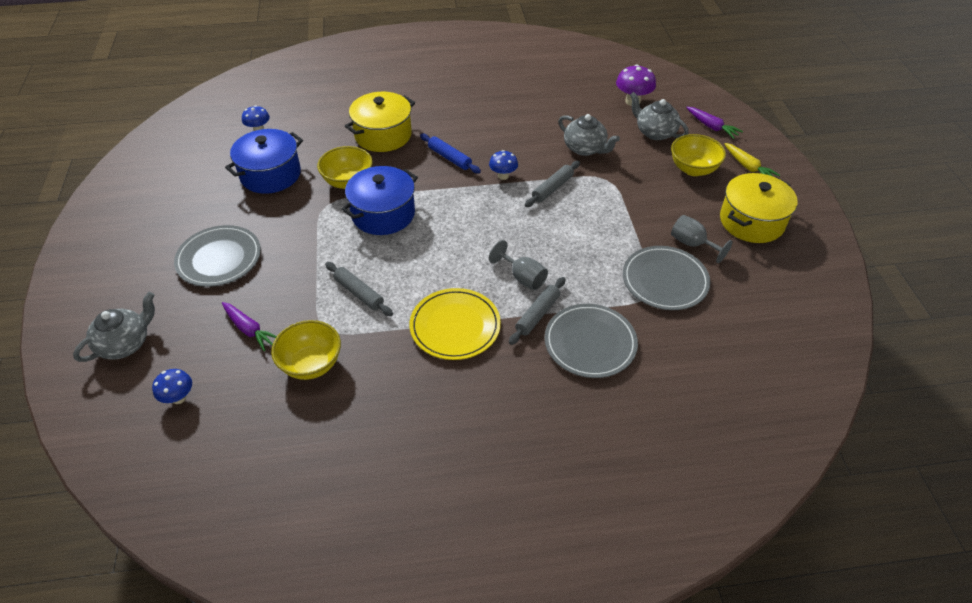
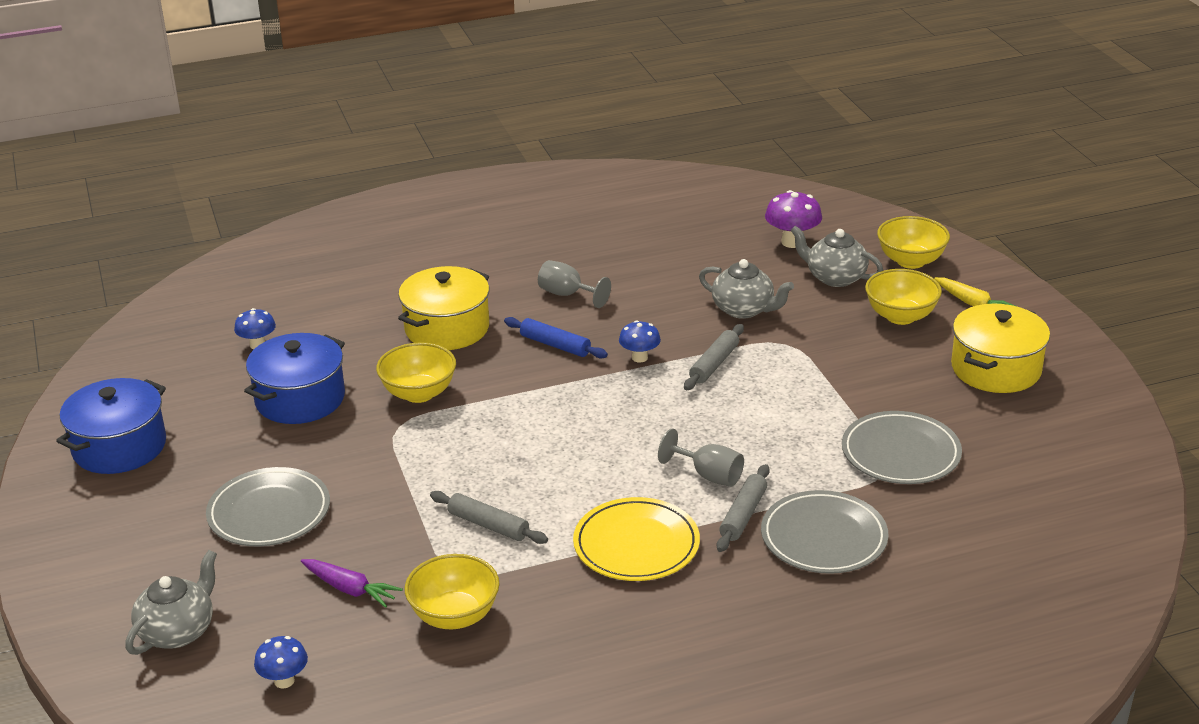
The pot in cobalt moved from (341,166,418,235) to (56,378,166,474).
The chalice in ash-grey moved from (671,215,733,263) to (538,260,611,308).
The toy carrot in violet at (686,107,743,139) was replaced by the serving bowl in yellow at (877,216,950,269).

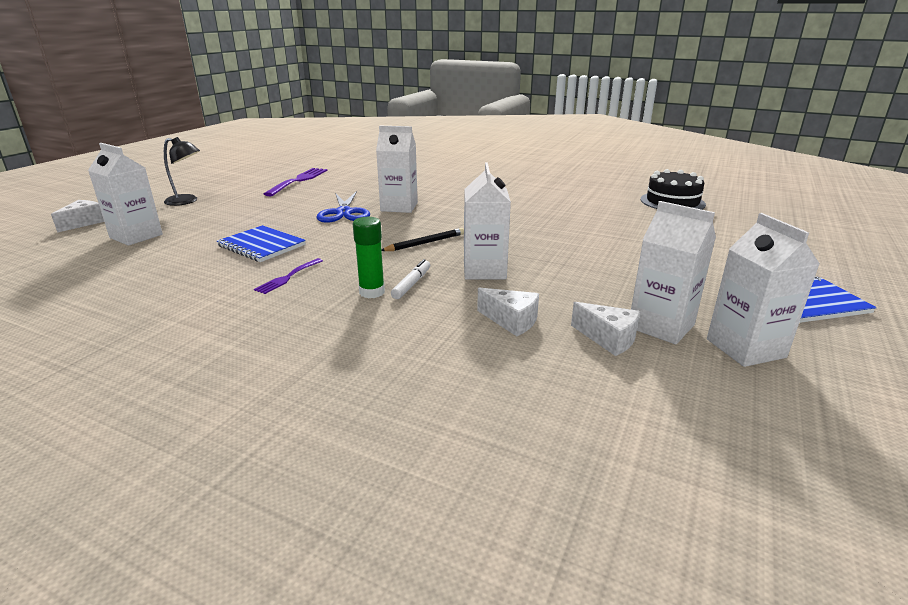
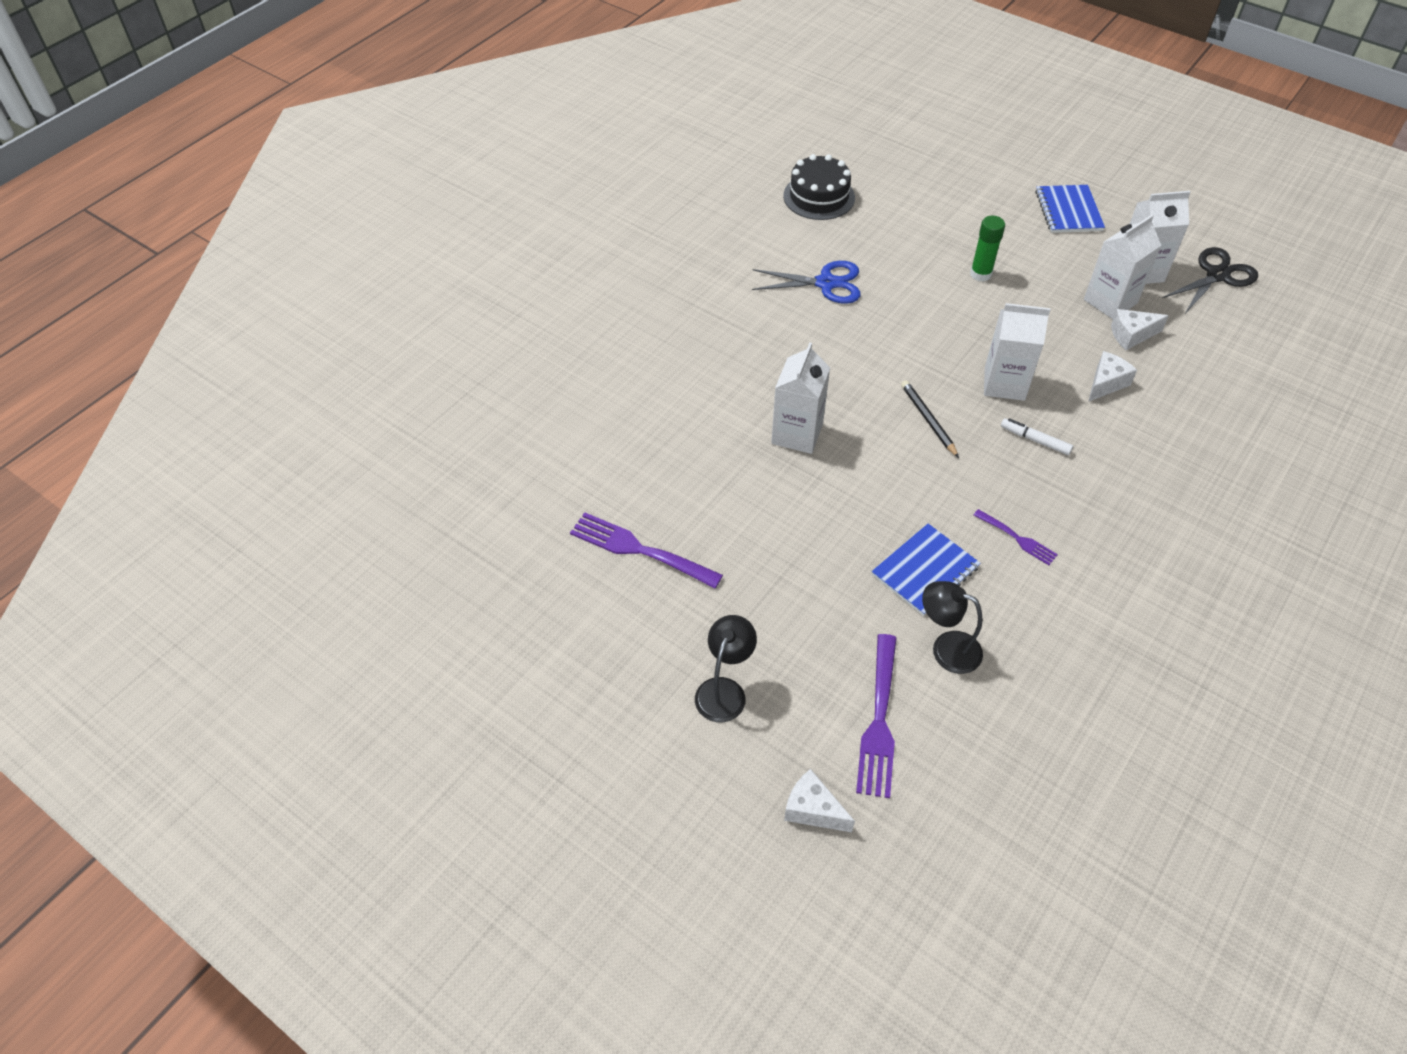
The lamp in ebony at (922,581,983,674) appeared.
The shears in ebony at (1162,247,1258,312) appeared.
The shears in cobalt moved from (316,191,370,223) to (752,261,861,304).
The glue stick in green moved from (353,217,385,298) to (970,216,1005,282).
The carton in snow-white at (88,143,163,246) was replaced by the table fork in violet at (856,634,897,798).
The piece of cheese in snow-white at (571,302,640,356) turned 150 degrees counterclockwise.

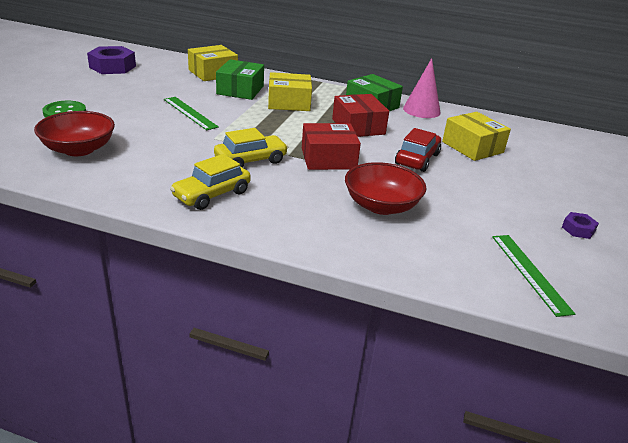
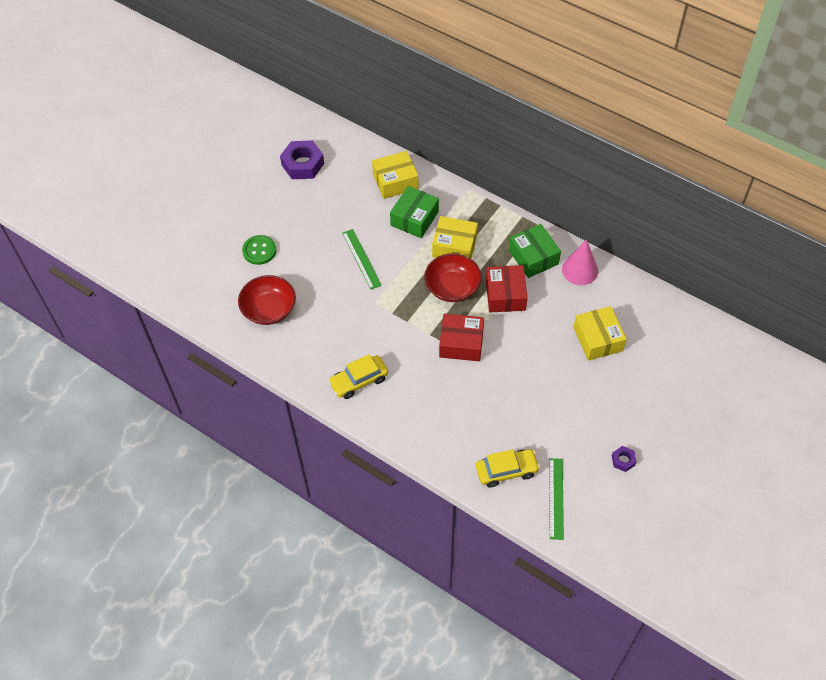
The toy car in scarlet at (395,128,441,172) disappeared.
The toy car in yellow moved from (214,128,288,168) to (476,449,540,487).
The serving bowl in scarlet moved from (345,162,427,215) to (424,253,482,302).

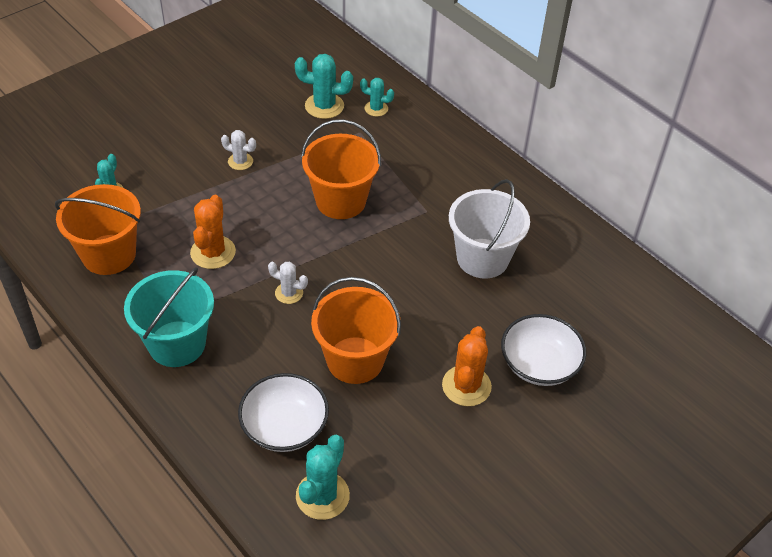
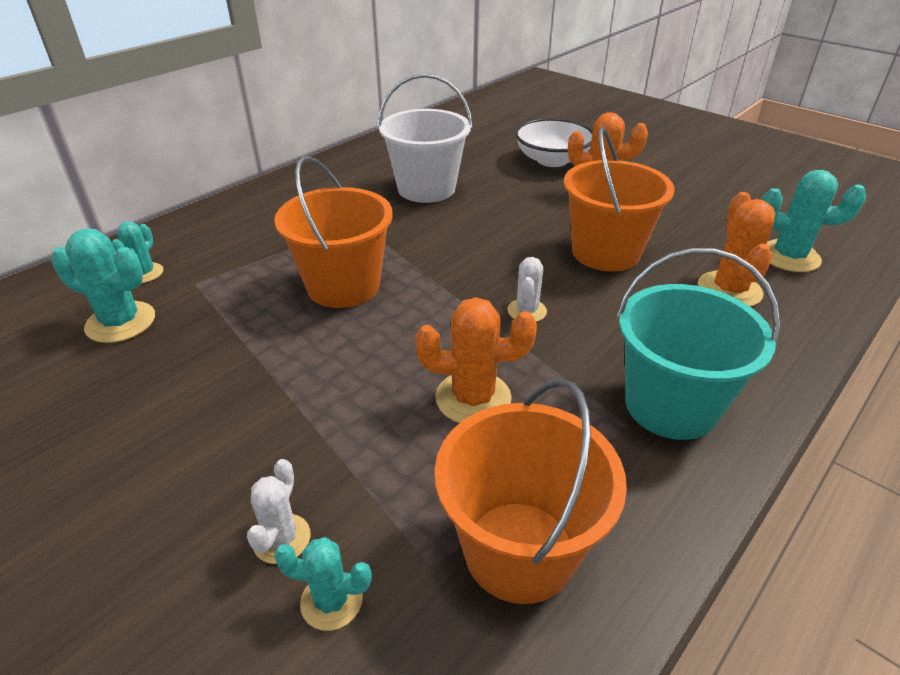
The cactus in snow-white moved from (221,130,256,170) to (247,459,311,564).
The serving bowl in snow-white at (238,373,329,452) was replaced by the cactus in orange-coloured at (698,192,775,307).
The cactus in teal at (295,54,353,119) turned 75 degrees counterclockwise.

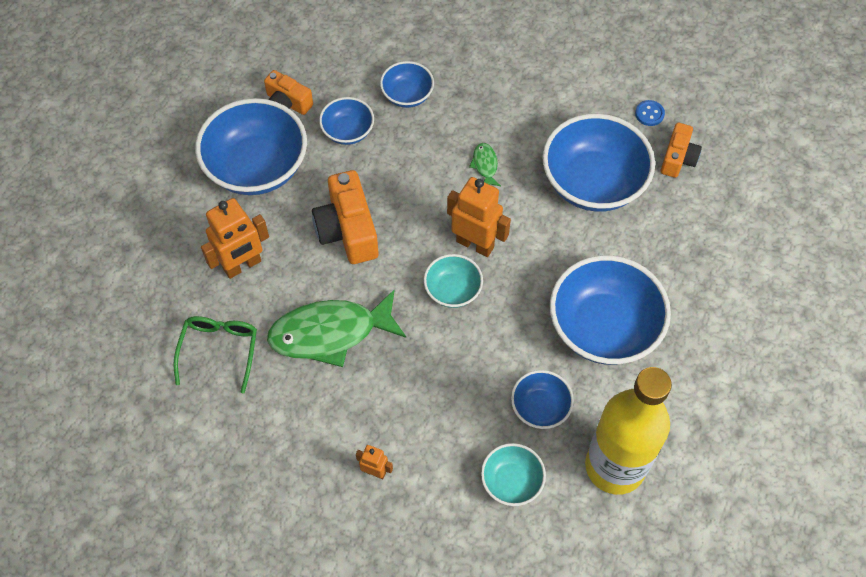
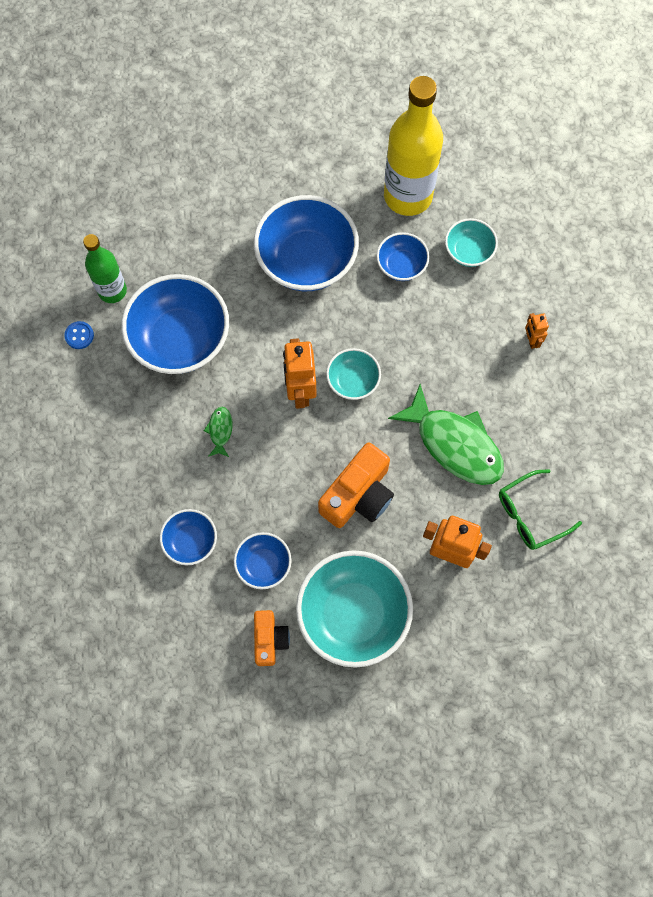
The photo camera in orange-coloured at (660,123,702,178) was replaced by the bottle in green at (83,234,127,303).
The serving bowl in cobalt at (195,98,307,195) became the serving bowl in teal at (296,550,413,668).
The toy fish in green at (469,143,501,186) turned 135 degrees clockwise.

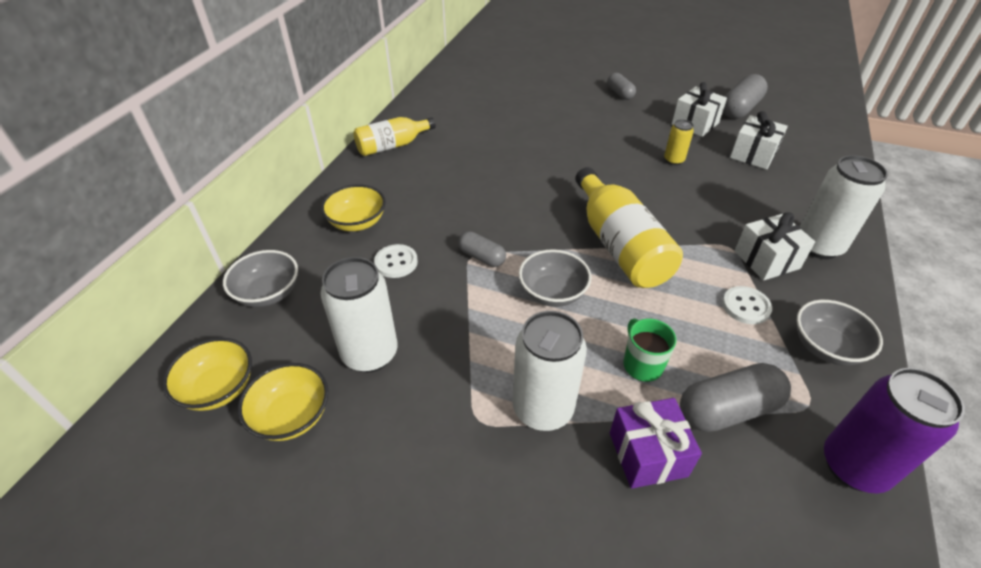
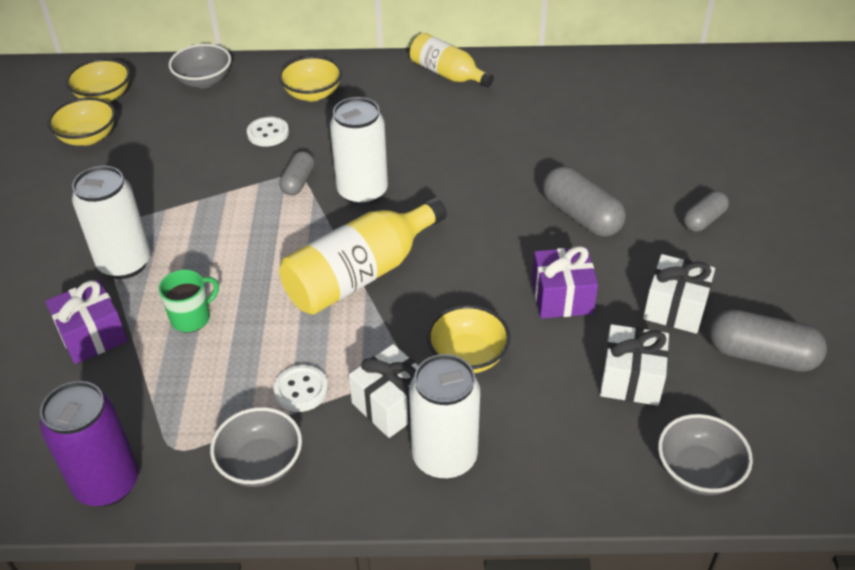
The serving bowl in yellow at (427,305,510,373) appeared.
The soda can in snow-white moved from (321,257,397,373) to (330,97,388,206).
The serving bowl in ash-grey moved from (519,250,591,307) to (658,414,753,495).
The capsule in ash-grey moved from (680,363,791,432) to (543,167,626,237).
The soda can in yellow at (664,119,694,165) was replaced by the present in violet at (532,246,598,318).

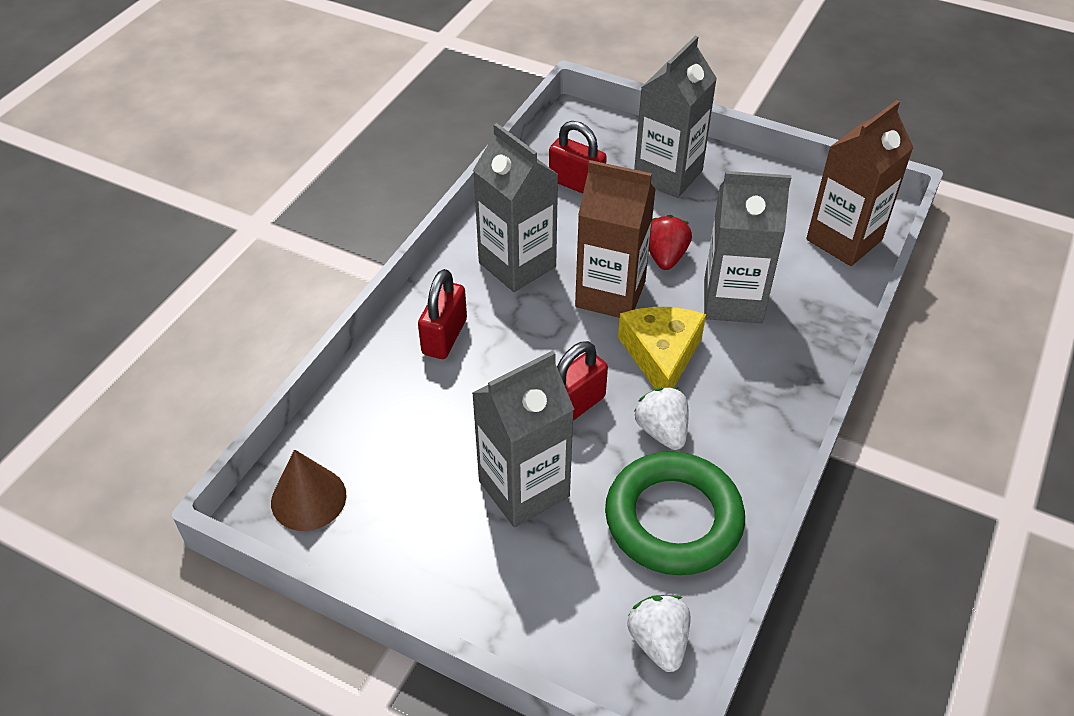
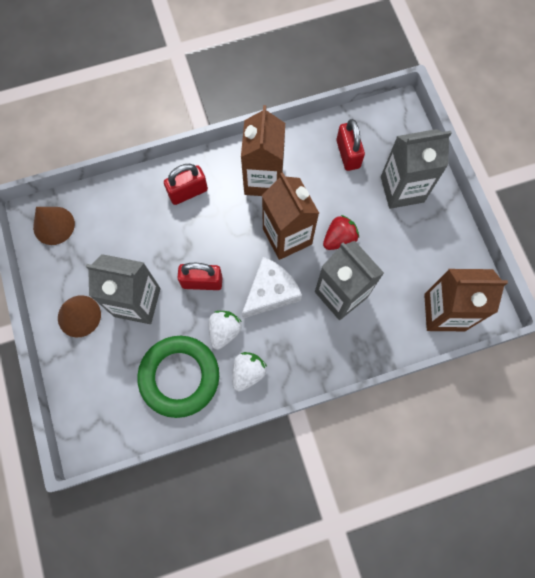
The solid cone in russet at (58,295,101,337) appeared.
The berry in snow-white moved from (627,595,691,672) to (233,352,267,392).
The carton in ash-grey at (473,123,559,292) became the carton in russet at (241,105,285,196).
The piece of cheese in yellow at (618,307,706,389) became the piece of cheese in snow-white at (242,257,302,319).

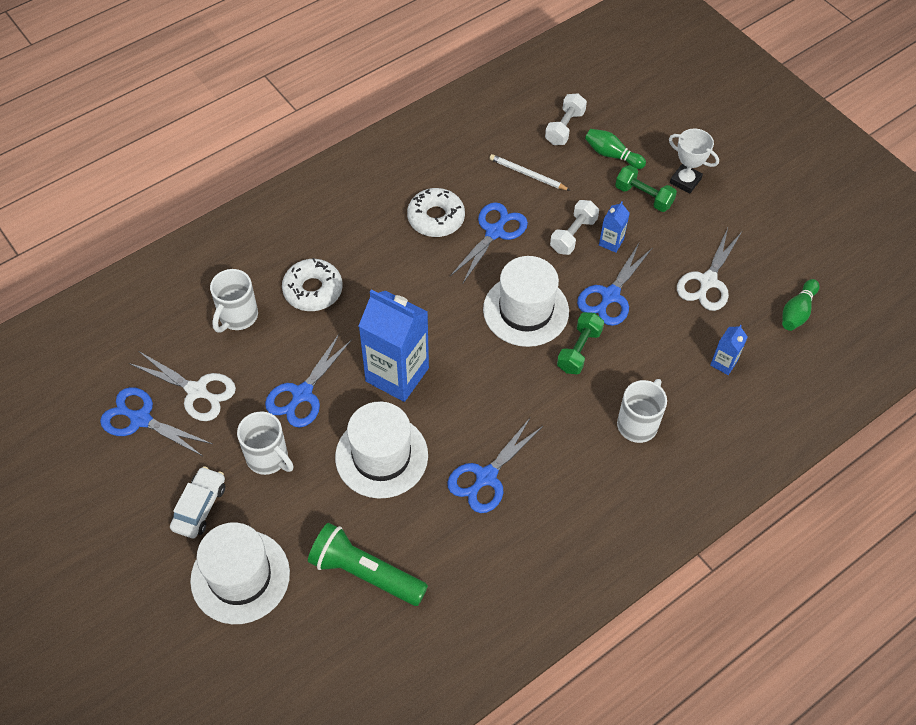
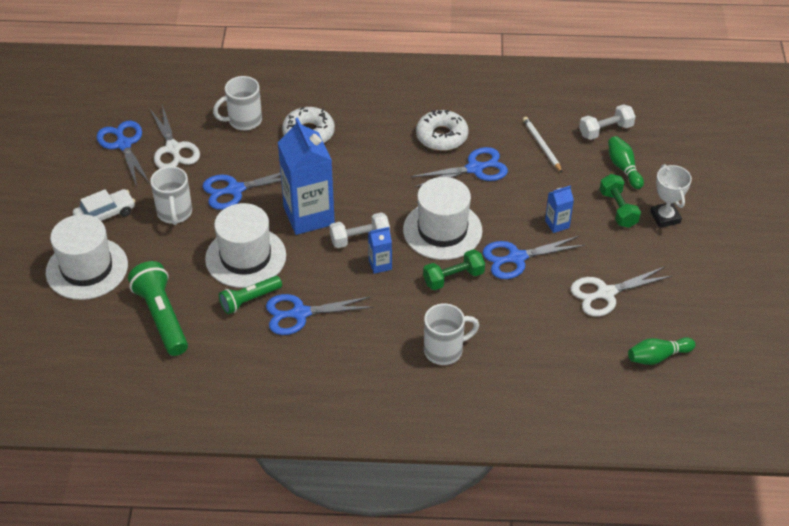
The pocket torch in green at (219,276,282,314) appeared.
The free weight in snow-white moved from (550,200,599,255) to (330,212,390,248).
The carton in cobalt moved from (710,325,748,375) to (368,227,392,274).

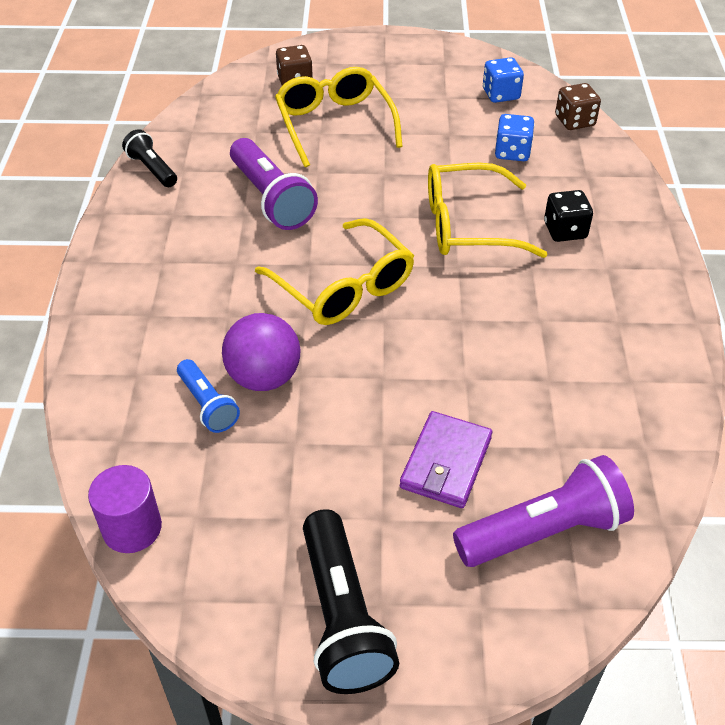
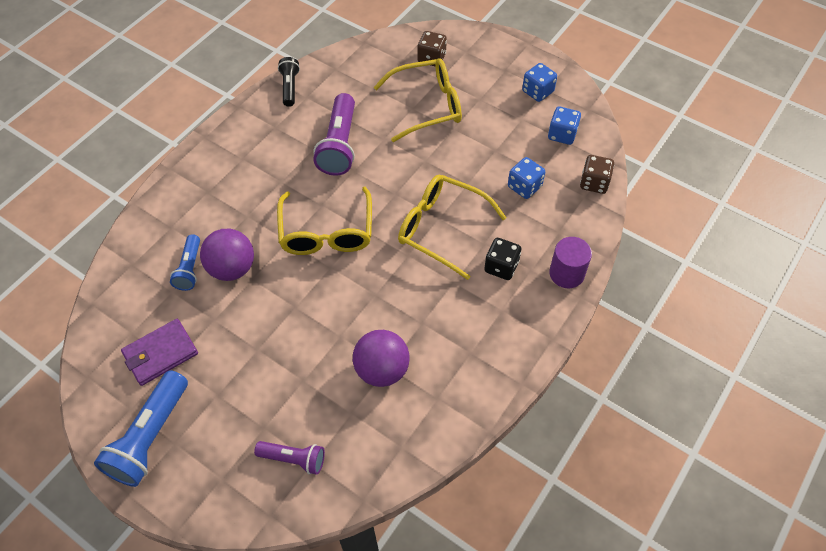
The play ball in violet at (353,330,410,387) appeared.
The dice in cobalt at (522,63,557,102) appeared.
The cylinder shape in violet moved from (88,465,162,553) to (549,237,592,288).
The card wallet in violet moved from (400,411,492,508) to (121,319,198,386).
The pocket torch in ebony at (303,509,399,694) became the pocket torch in cobalt at (94,370,188,487).
The eyeglasses in yellow at (275,67,403,167) turned 60 degrees clockwise.
The pocket torch in violet at (453,455,634,567) changed to 0.58 times the size.

